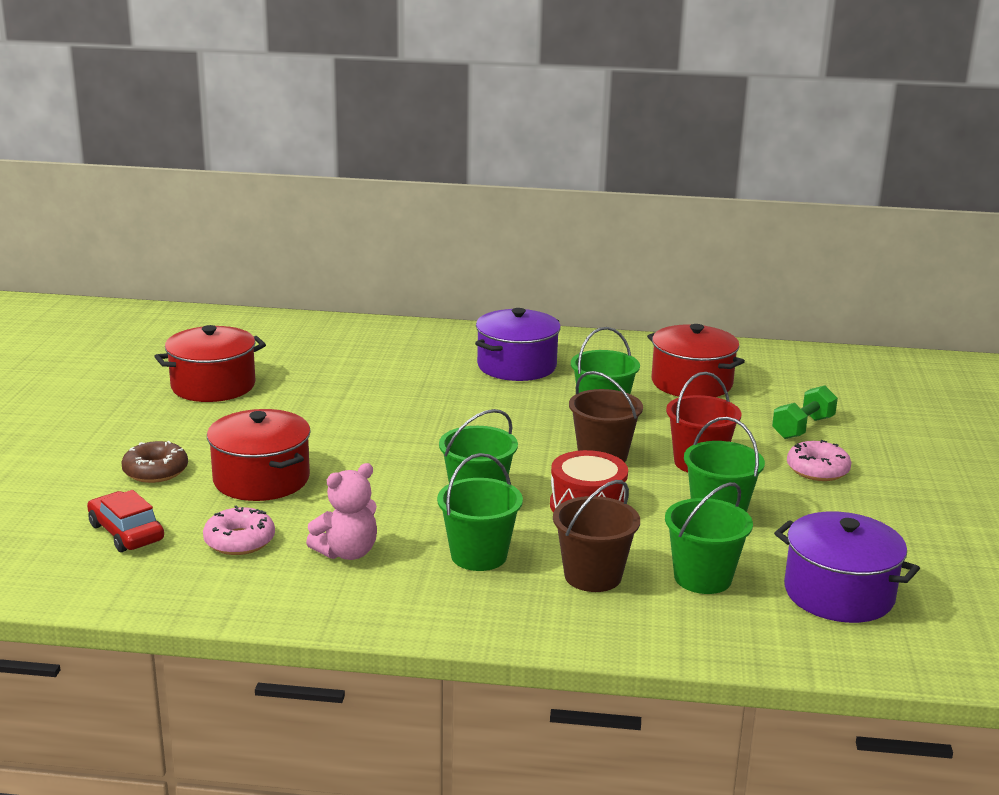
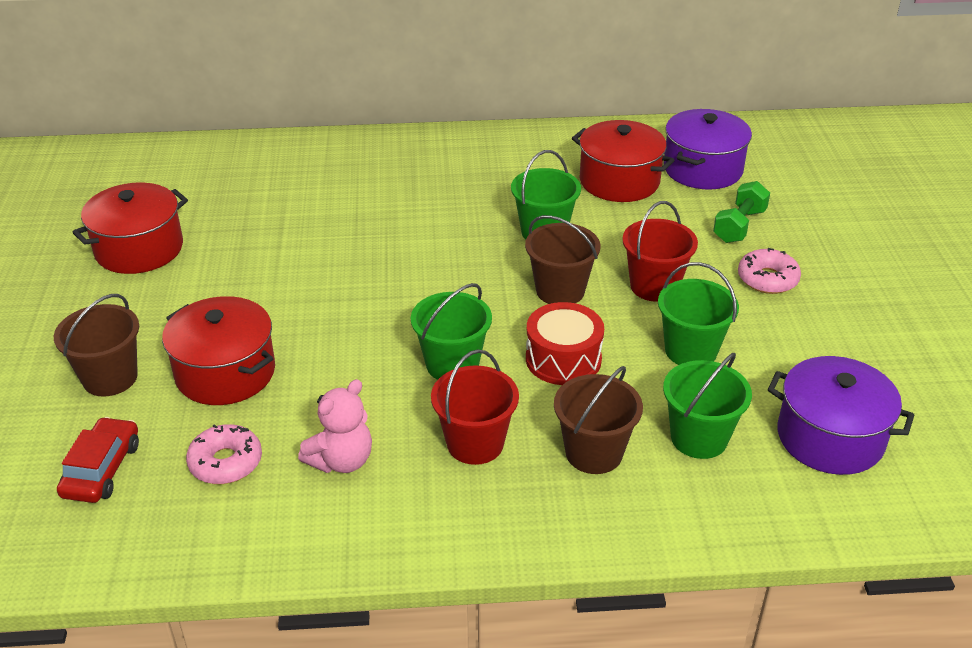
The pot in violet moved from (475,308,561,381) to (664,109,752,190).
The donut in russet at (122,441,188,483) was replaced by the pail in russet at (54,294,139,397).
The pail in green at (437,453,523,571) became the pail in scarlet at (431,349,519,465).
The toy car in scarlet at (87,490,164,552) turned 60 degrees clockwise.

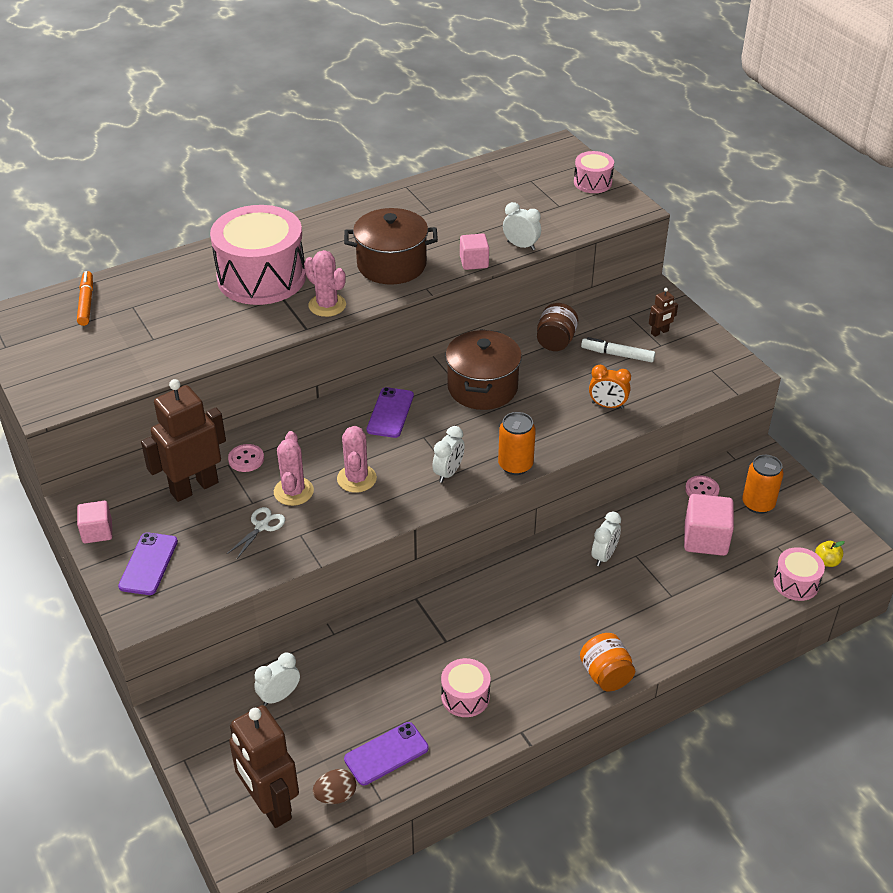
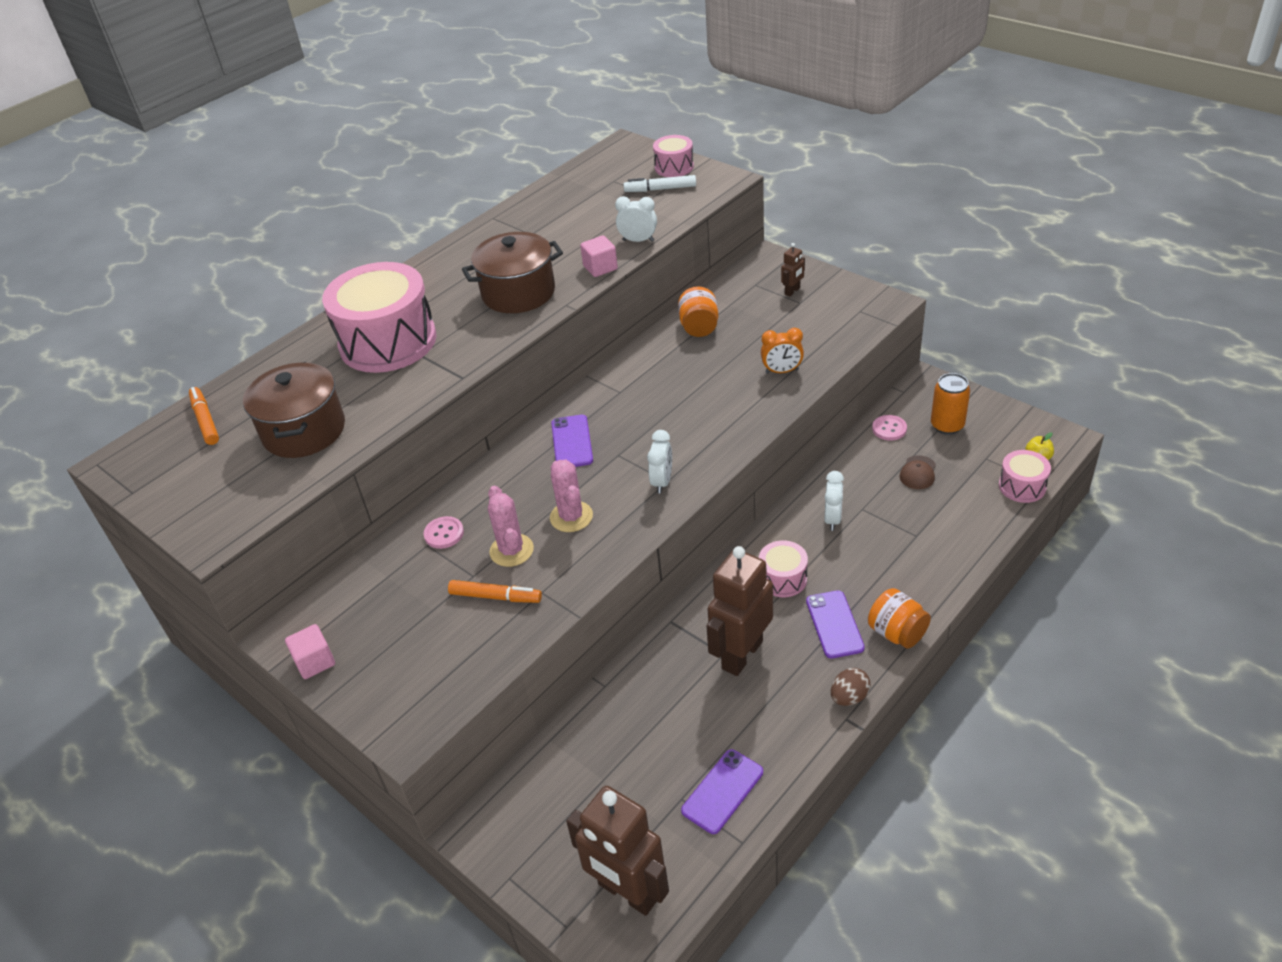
The alarm clock in snow-white at (254,652,300,706) disappeared.
The cactus in rosy at (304,250,346,317) disappeared.
The soda can in orange-coloured at (498,412,536,475) disappeared.
The smartphone in violet moved from (118,532,178,595) to (806,590,865,659).
The toy robot in russet moved from (141,379,226,502) to (707,546,773,676).
The egg shape in russet moved from (312,769,356,804) to (831,668,871,706).
The snare drum in rosy moved from (441,658,490,717) to (759,540,808,597).
The pot in russet moved from (445,329,522,410) to (243,362,345,458).
The felt pen in snow-white moved from (581,337,655,362) to (624,175,696,192).
The shears in snow-white at (227,507,285,560) was replaced by the felt pen in orange-coloured at (448,580,542,603).
The block in rosy at (684,494,734,556) was replaced by the baseball cap in russet at (899,455,936,489).
The jar in russet at (537,303,578,351) became the jar in orange-coloured at (678,287,718,337).

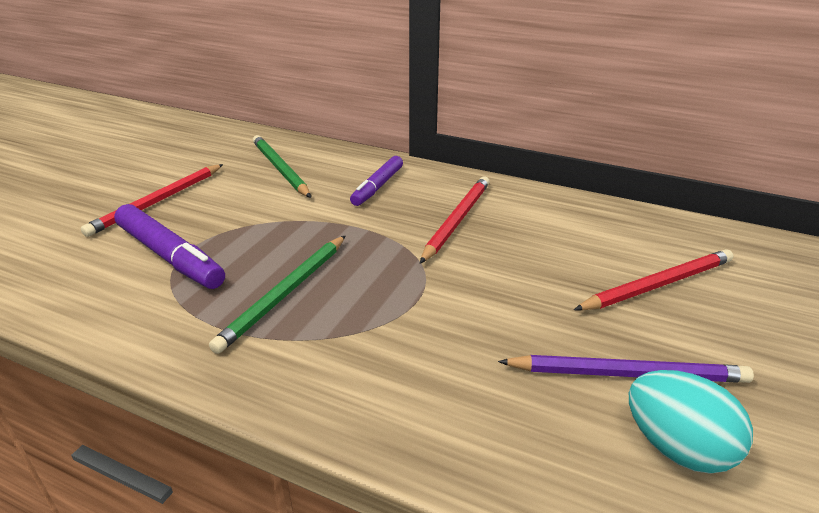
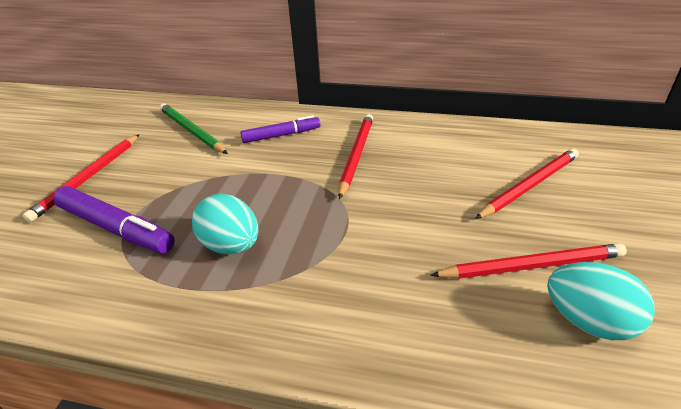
The lead pencil in green at (209,236,345,354) was replaced by the egg shape in teal at (192,194,258,255).
The lead pencil in violet at (498,355,754,383) became the lead pencil in scarlet at (430,243,627,279).
The felt pen in violet at (350,156,403,206) turned 120 degrees counterclockwise.

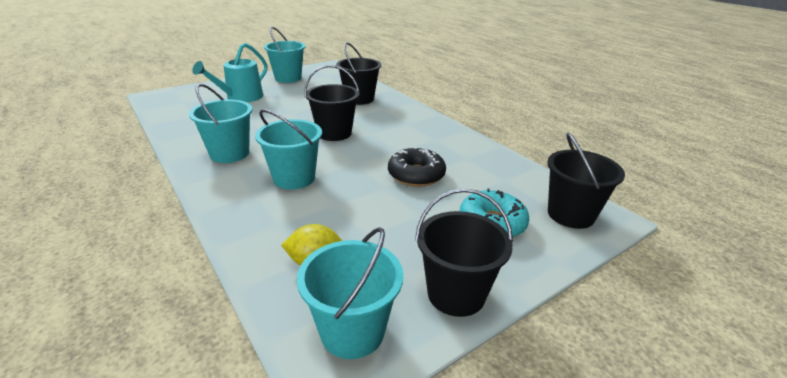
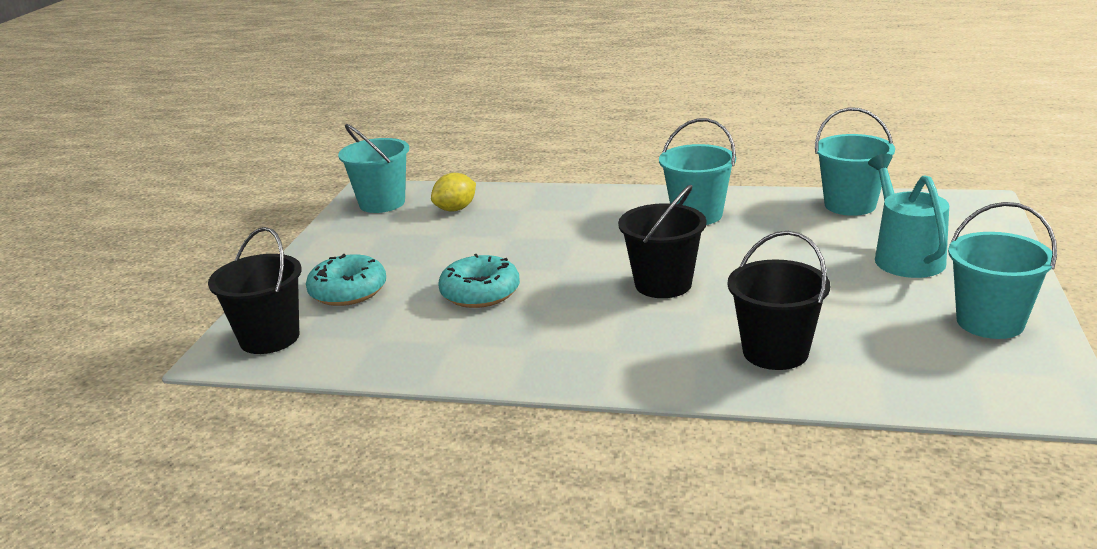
The pail in ebony at (415,188,513,317) disappeared.
The pail in teal moved from (255,109,322,190) to (815,107,895,216).
The donut in ebony at (388,147,446,187) became the donut in teal at (438,254,520,308).

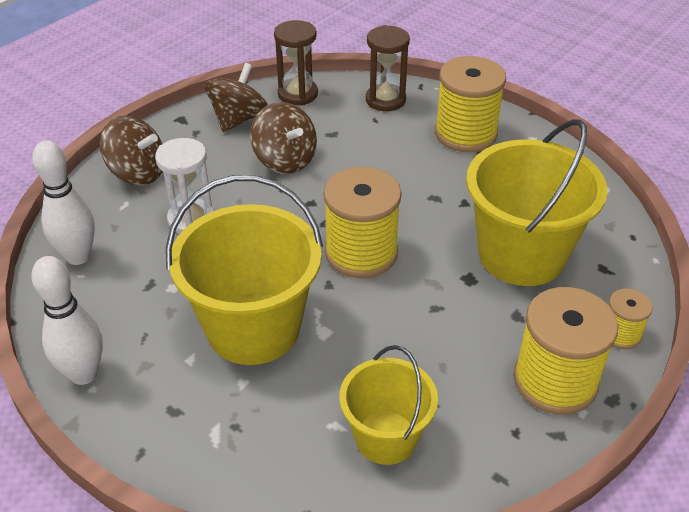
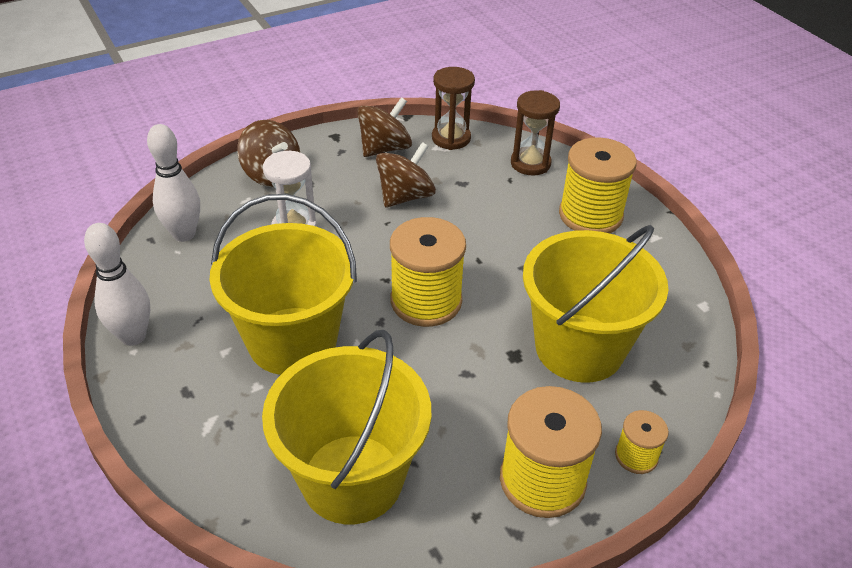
The spinning top in russet at (250,102,317,174) turned 120 degrees counterclockwise.
The pail in yellow at (339,345,438,465) changed to 1.67 times the size.

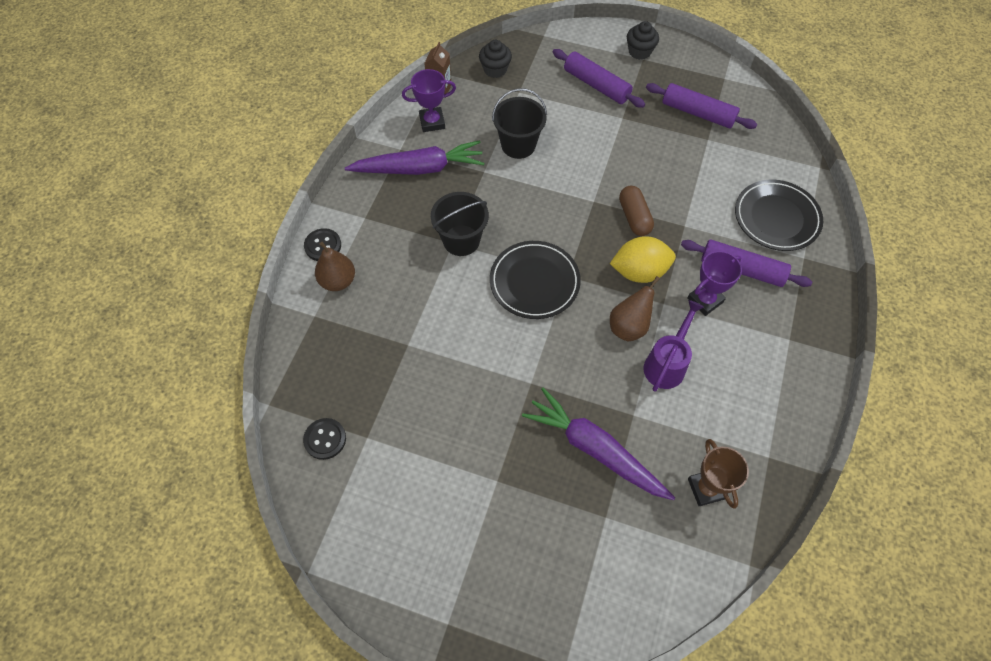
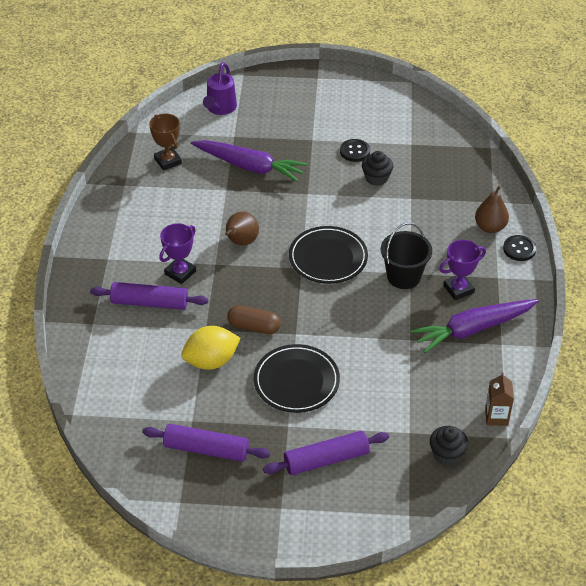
The pail in ebony at (492,88,547,159) disappeared.
The sewing button in ebony moved from (303,418,346,460) to (340,139,370,162).
The trophy in violet moved from (402,69,456,132) to (439,240,486,300).
The lemon in yellow moved from (610,236,676,283) to (181,326,240,370).
The fairy cake in ebony moved from (627,21,659,60) to (362,151,393,186).
The sprinkling can in violet moved from (643,300,704,392) to (203,62,237,115).
The flat dish in ebony moved from (735,180,823,251) to (254,344,340,413).
The rolling pin in violet at (553,49,645,108) turned 45 degrees counterclockwise.
The capsule in russet at (619,186,654,236) turned 45 degrees counterclockwise.

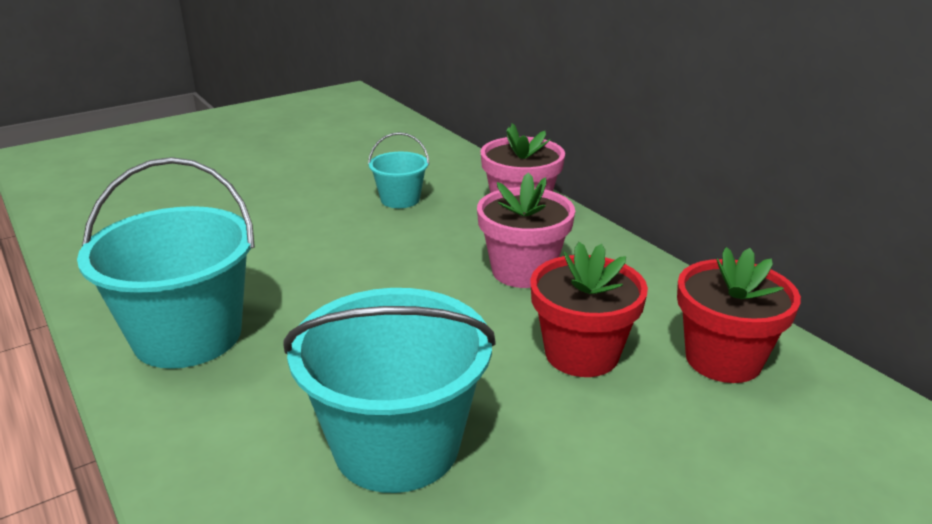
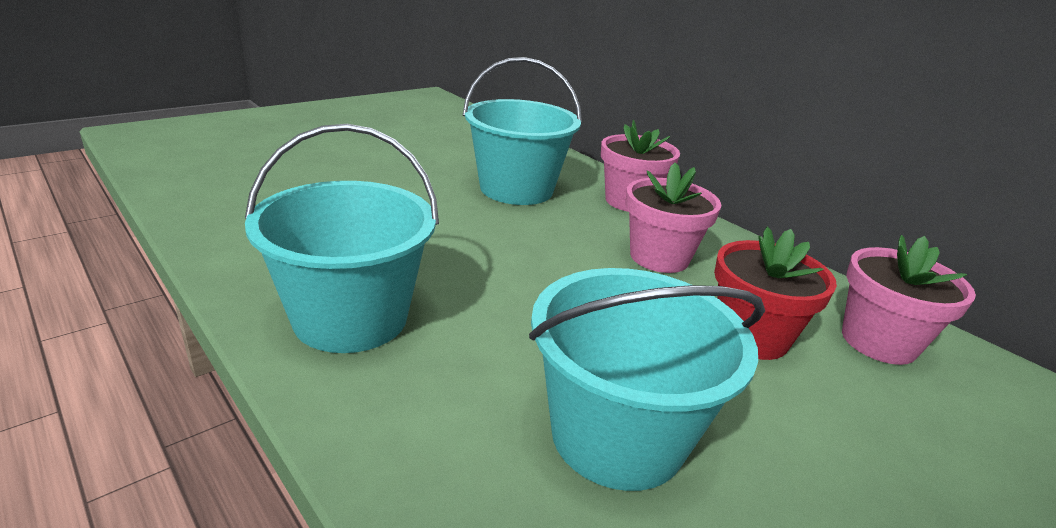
The flower pot in scarlet at (677,247,801,383) became the flower pot in rosy at (842,235,976,365).
The pail in teal at (368,132,429,208) changed to 1.99 times the size.

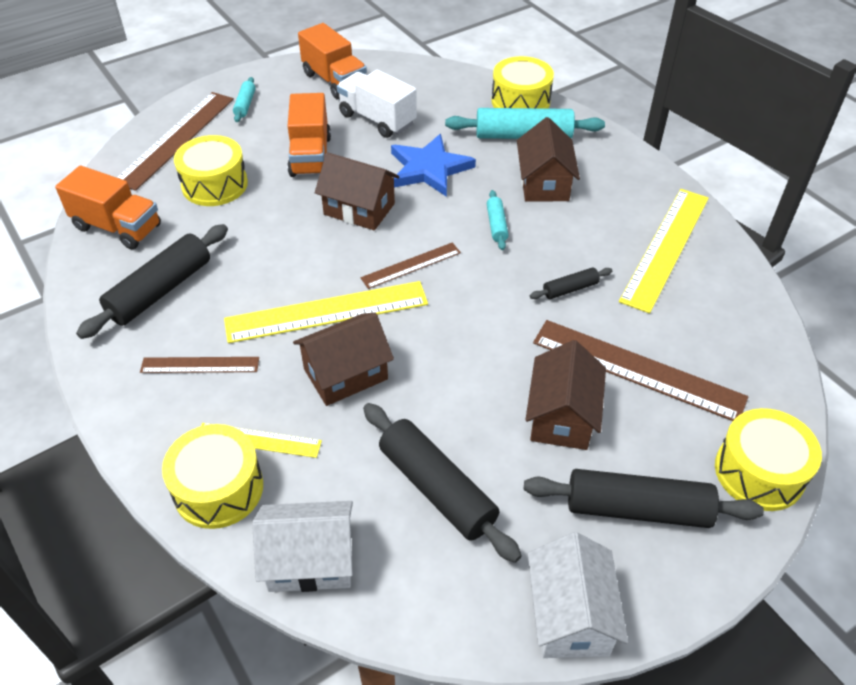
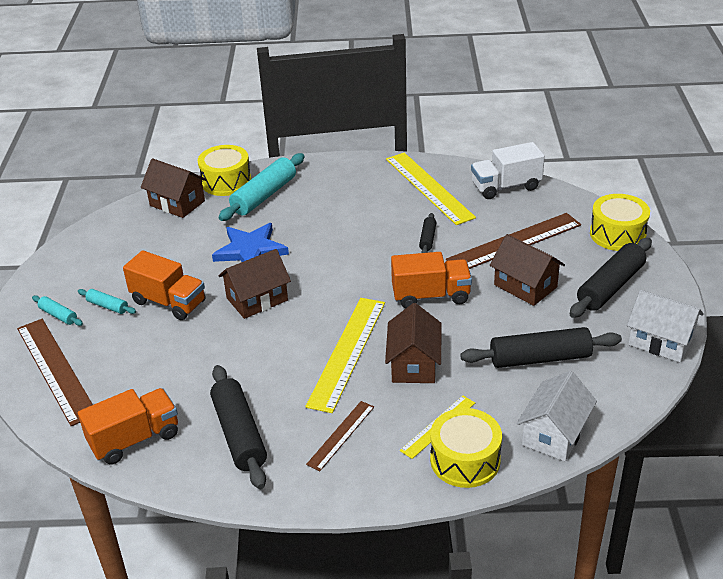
The snare drum in yellow at (174,135,248,206) disappeared.
The straightedge in russet at (360,242,461,289) disappeared.
The lorry in orange-coloured moved from (298,23,367,99) to (391,252,472,308).
The lorry in snow-white moved from (337,70,417,138) to (471,142,545,199).
The rolling pin in teal moved from (487,190,509,250) to (78,289,136,314).
The toy house in russet moved from (517,117,580,202) to (141,159,207,218).

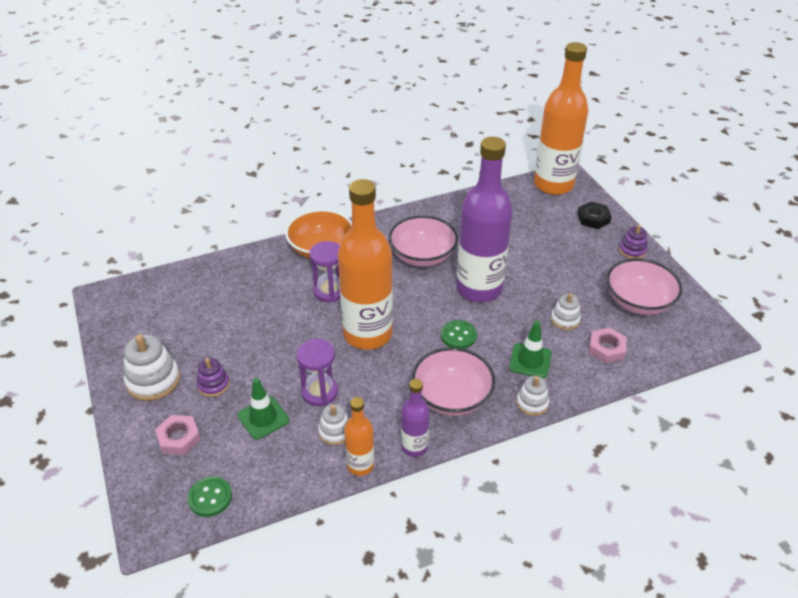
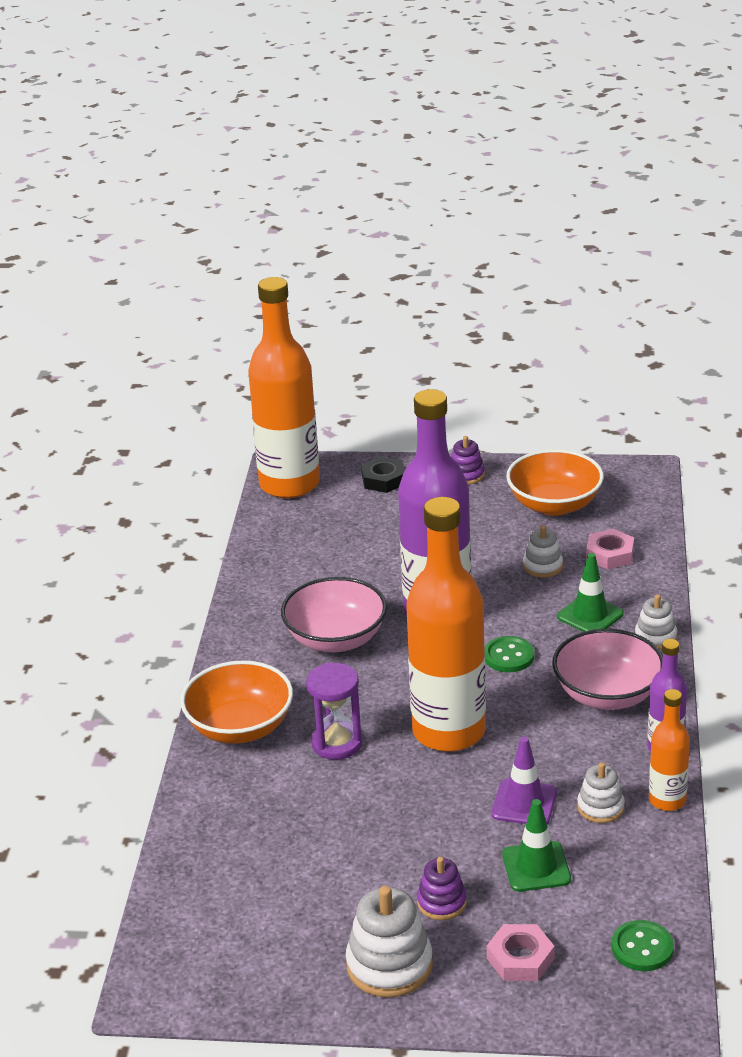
The sandglass in violet at (296,339,338,406) was replaced by the traffic cone in violet at (492,737,557,824).
The serving bowl in rosy at (606,259,682,315) became the serving bowl in orange-coloured at (506,449,604,516).

